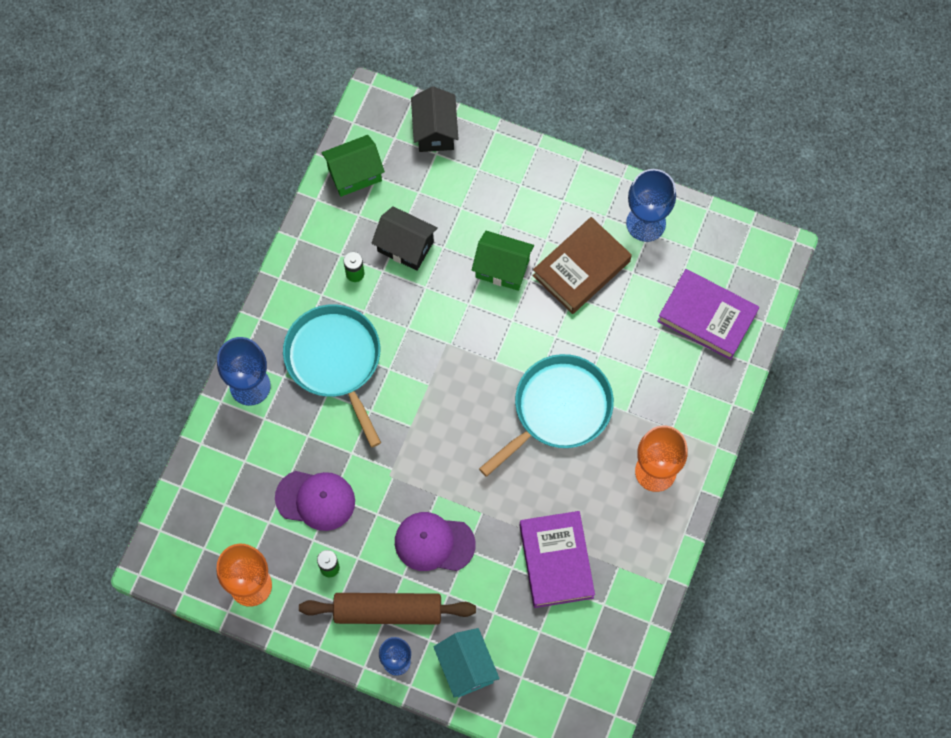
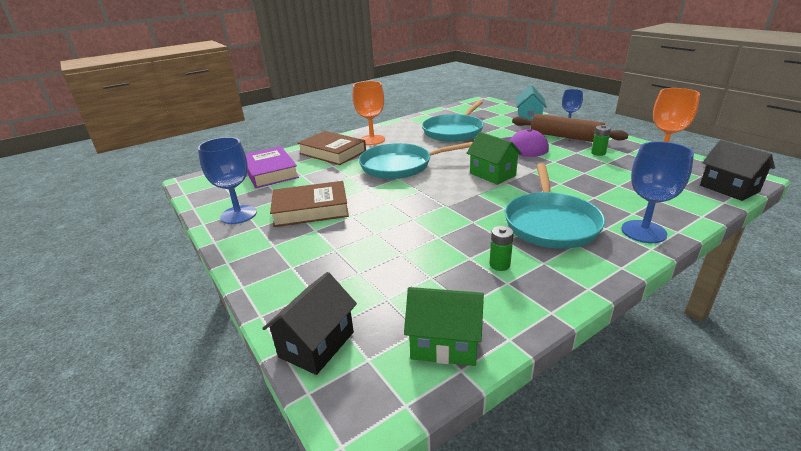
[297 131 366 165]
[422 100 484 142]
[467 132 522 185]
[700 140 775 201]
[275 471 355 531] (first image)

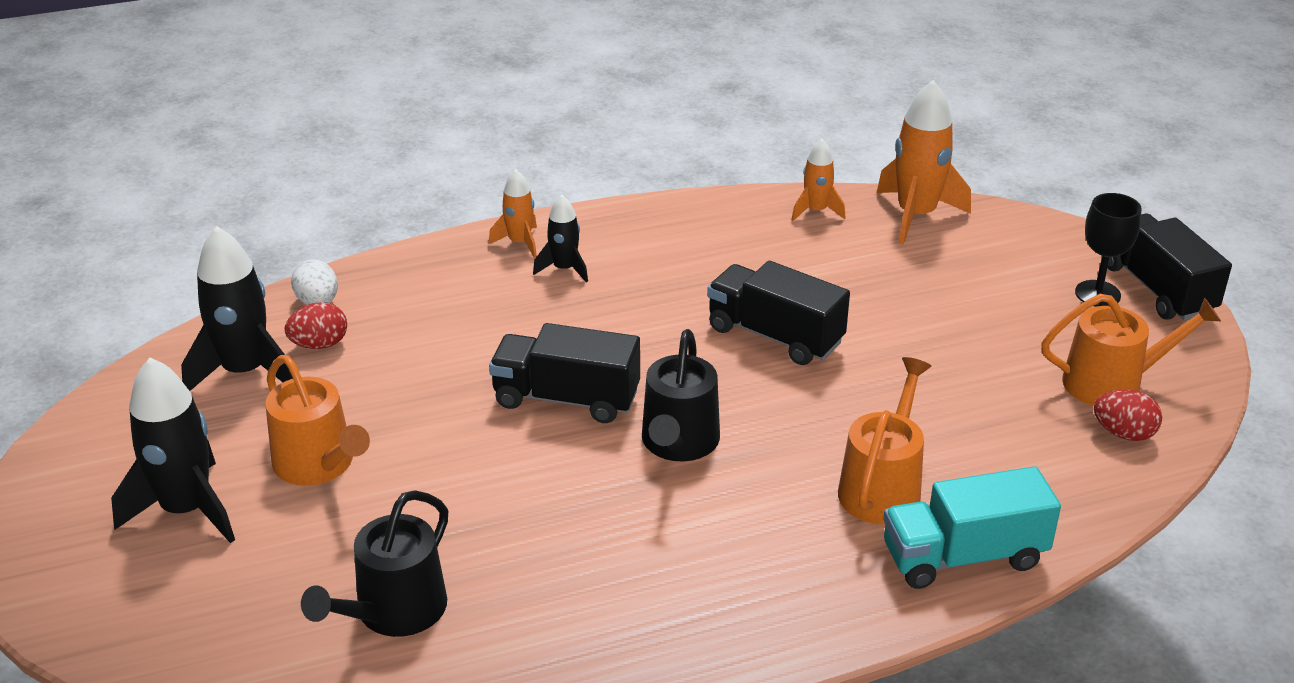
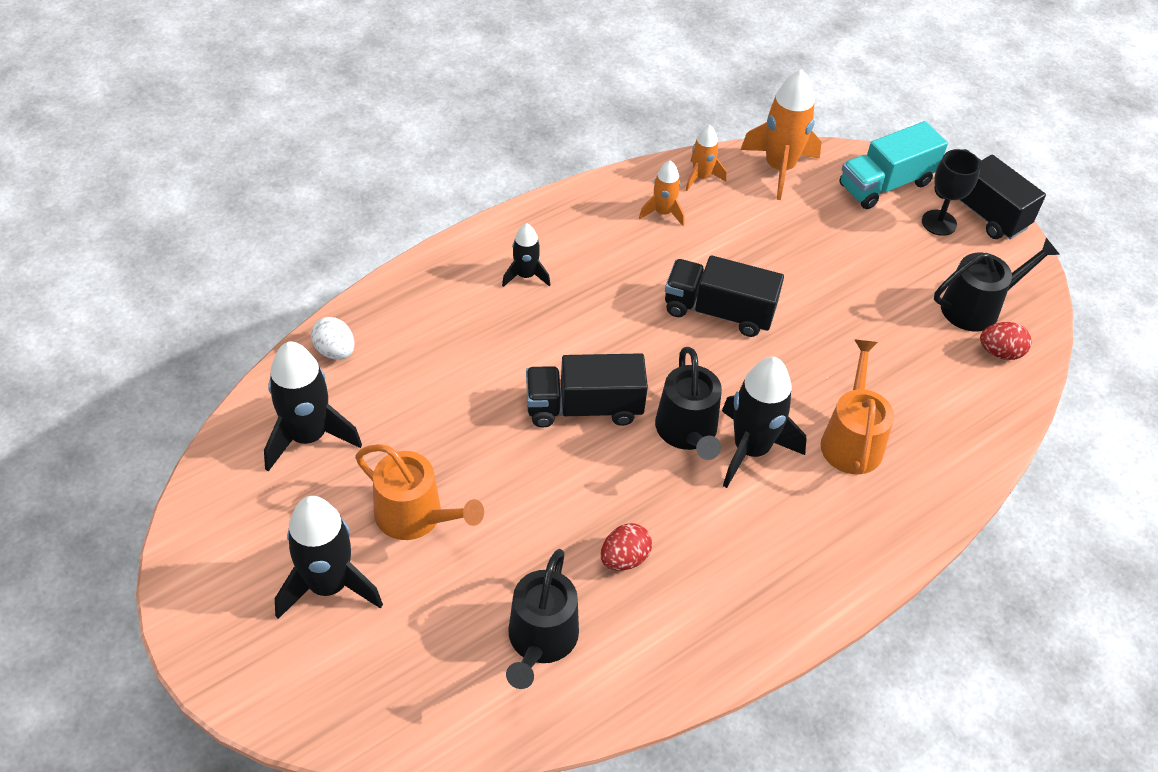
[601 523 652 571]
[639 160 685 226]
[722 357 806 488]
[839 121 948 209]
[934 238 1060 331]

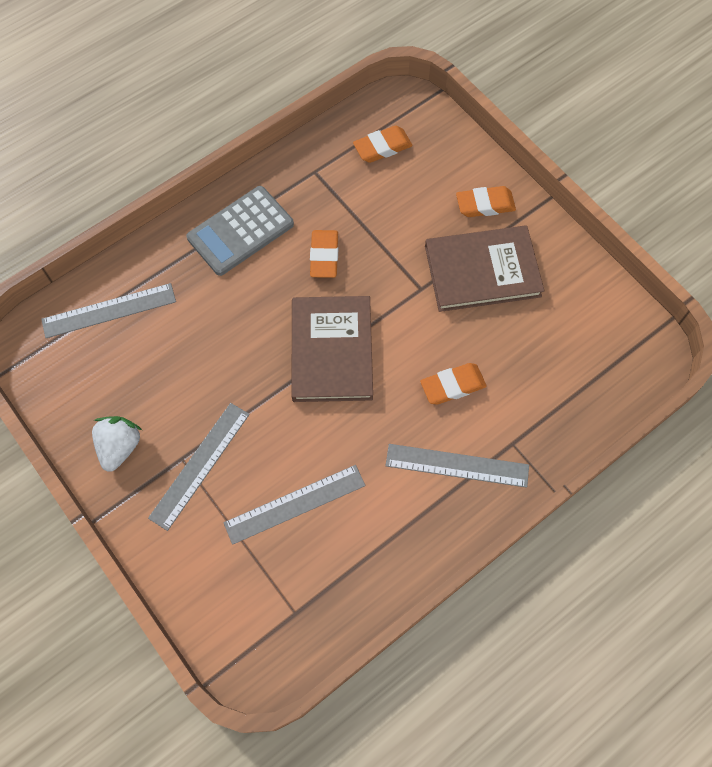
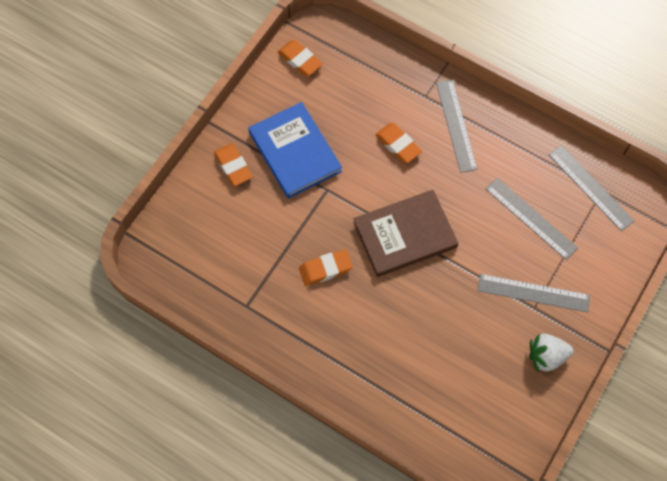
[248 102 342 199]
[278 40 323 76]
[549 145 634 232]
[186 186 294 276] (first image)

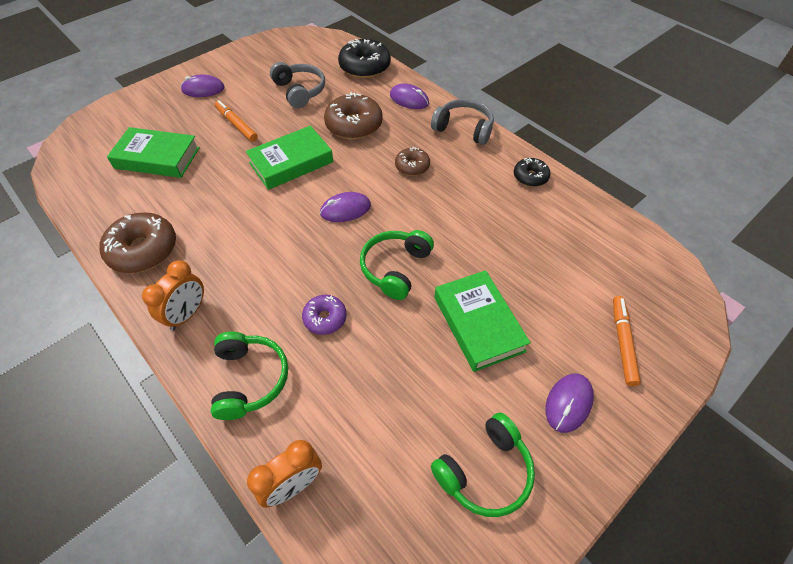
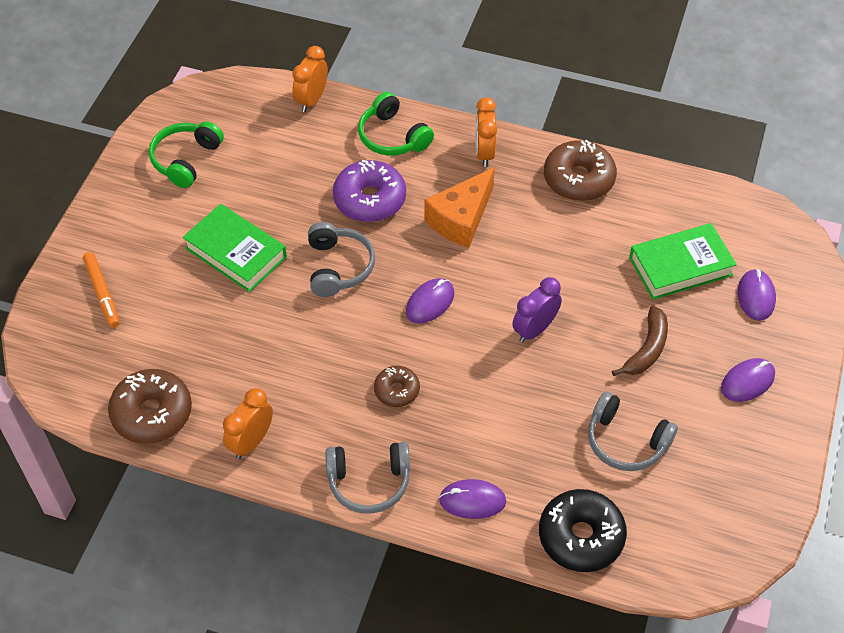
[108 369 192 444]
[223 388 273 459]
[308 222 375 297]
[333 160 406 222]
[424 167 495 248]
[512 277 562 343]
[612 306 668 376]
[738 269 776 321]

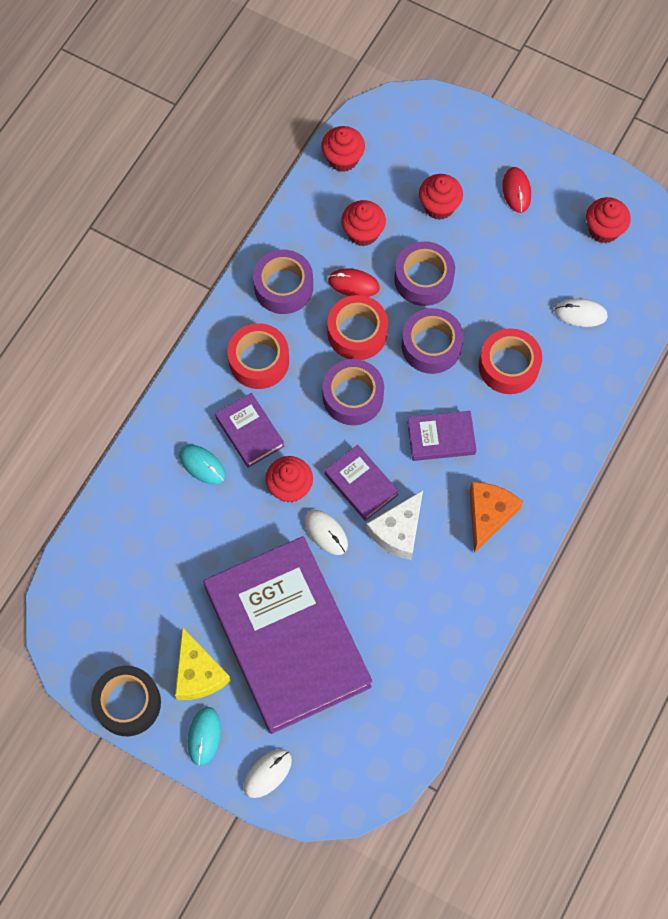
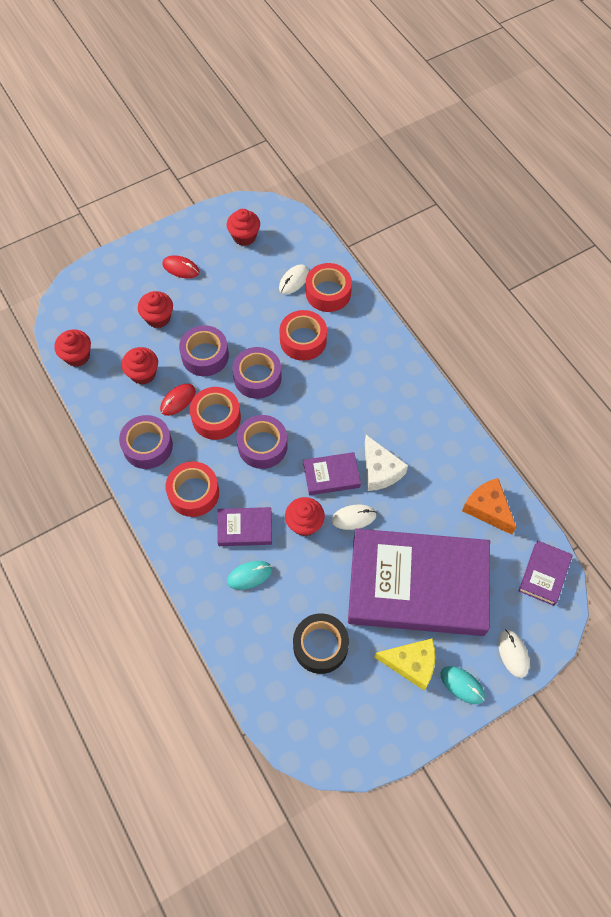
[293 613 349 674]
[306 263 352 312]
[462 478 517 535]
[519 540 573 606]

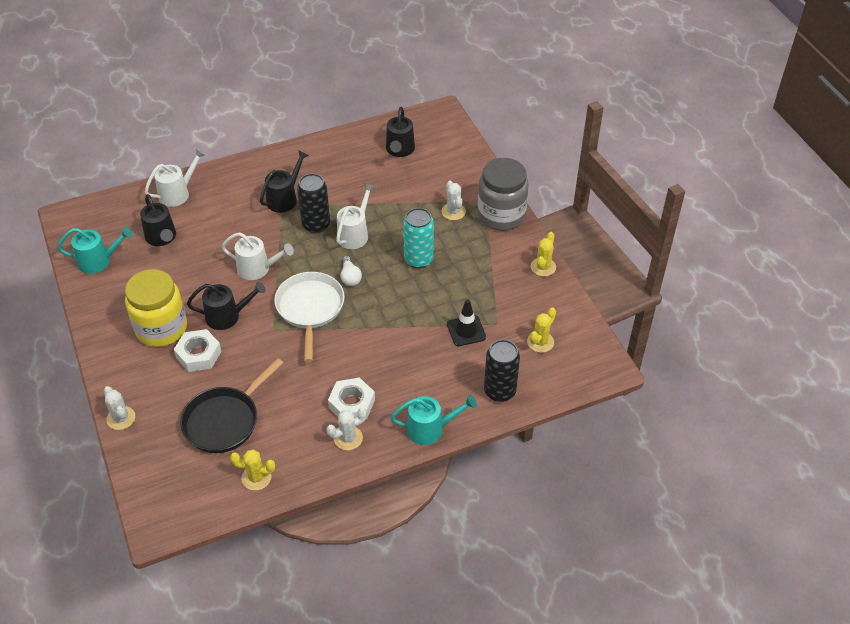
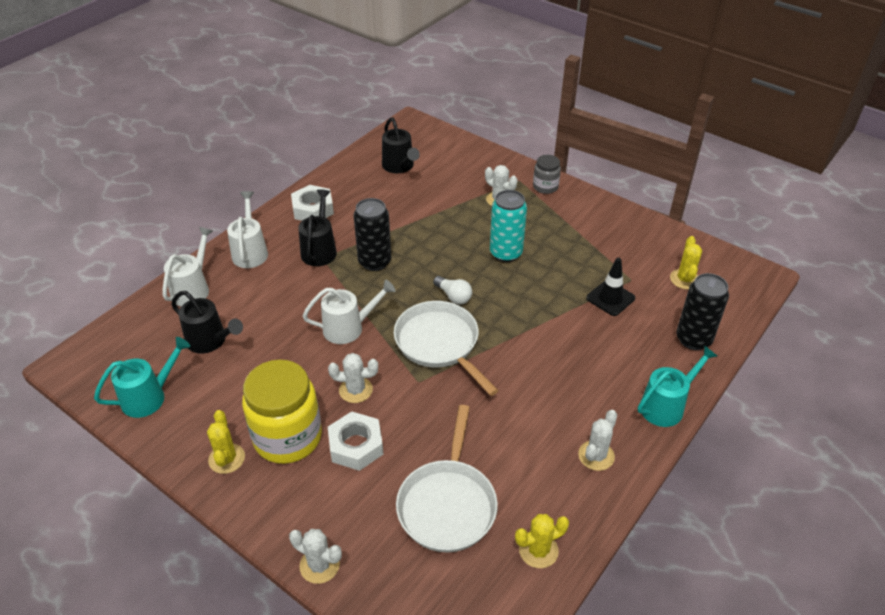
[207 410 245 474]
[227 191 268 268]
[291 185 334 221]
[328 353 378 403]
[396 405 498 553]
[533 155 561 194]

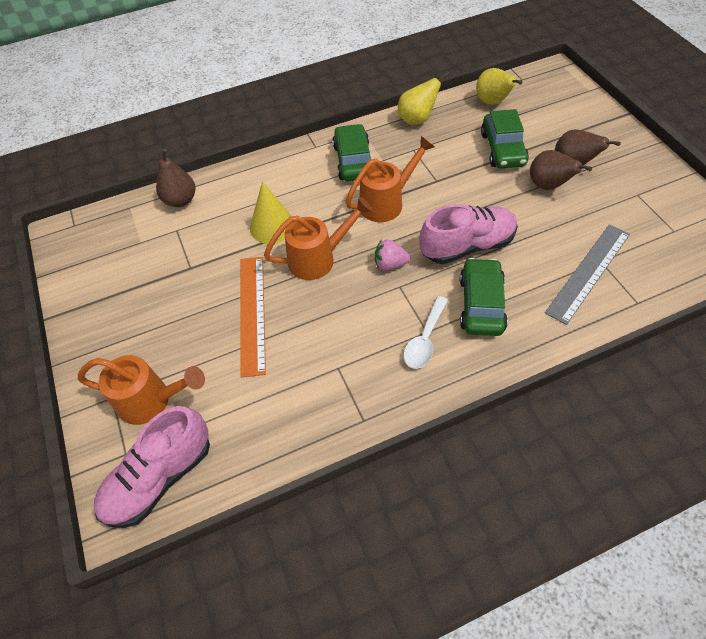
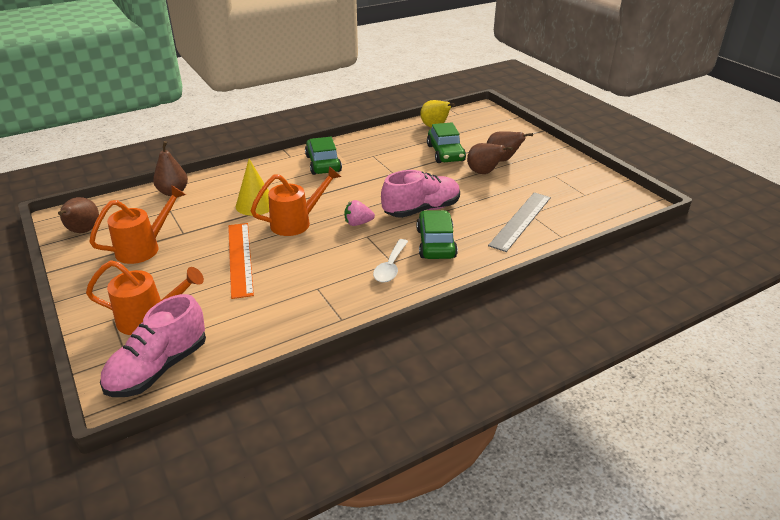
[58 197 99 233]
[89 185 186 264]
[398 72 449 125] (first image)

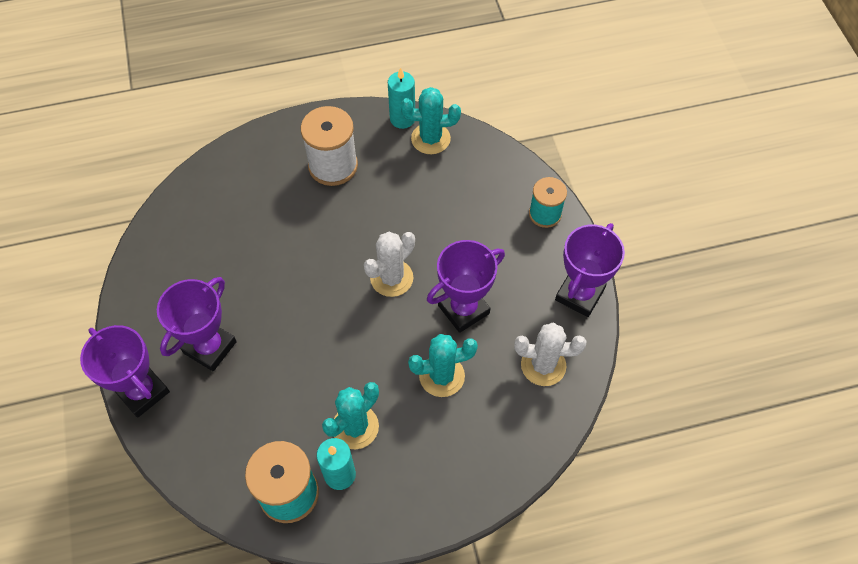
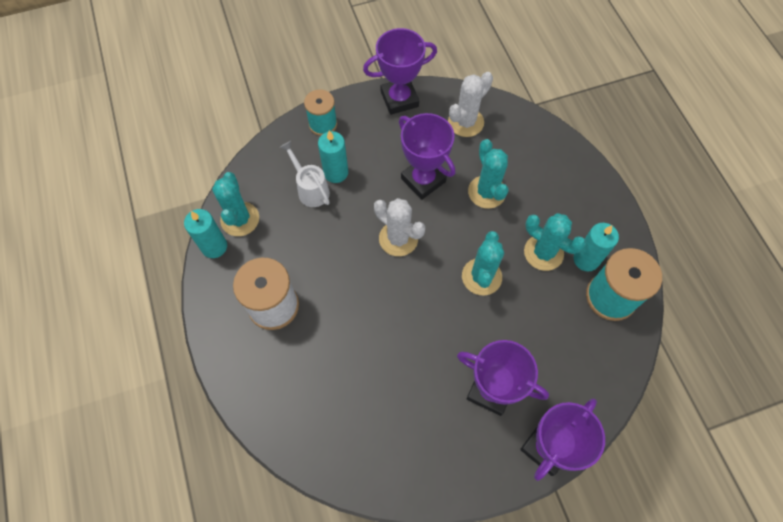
[280 141 330 207]
[318 130 348 183]
[363 28 437 115]
[448 72 493 137]
[462 231 504 296]

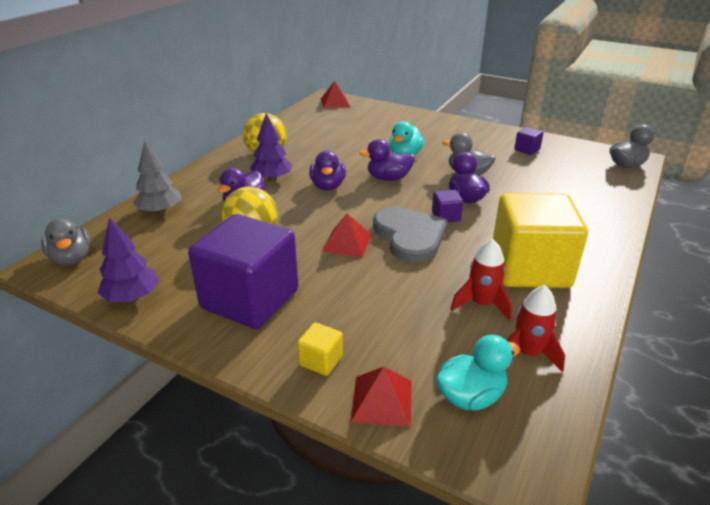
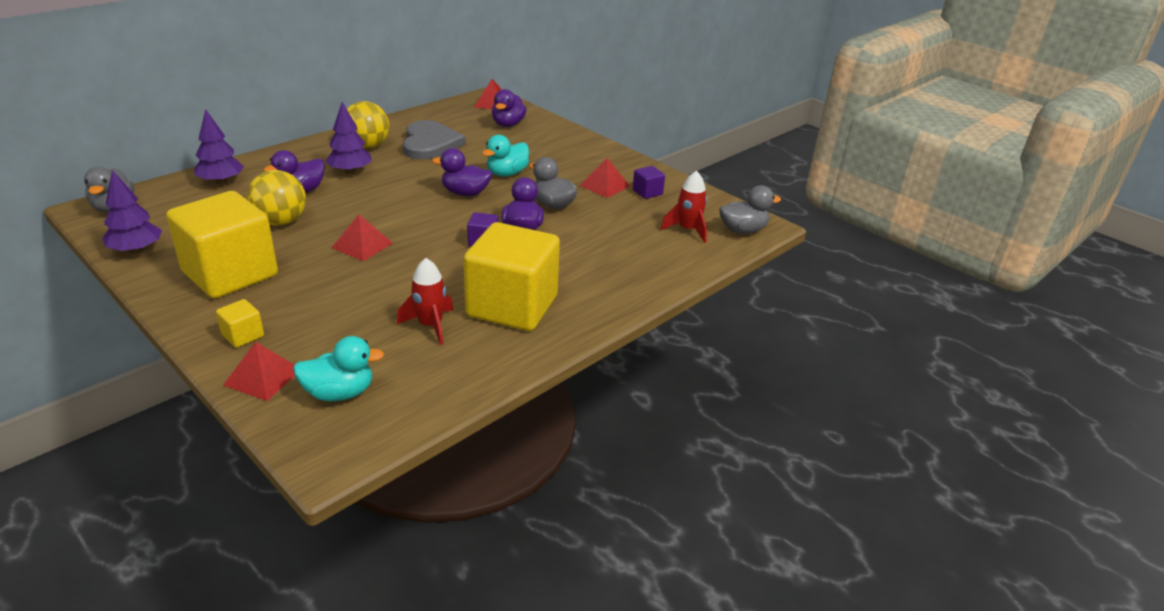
[166 191 278 299]
[194 109 244 184]
[403 120 466 160]
[492 89 527 127]
[579 158 630 198]
[661 171 707 243]

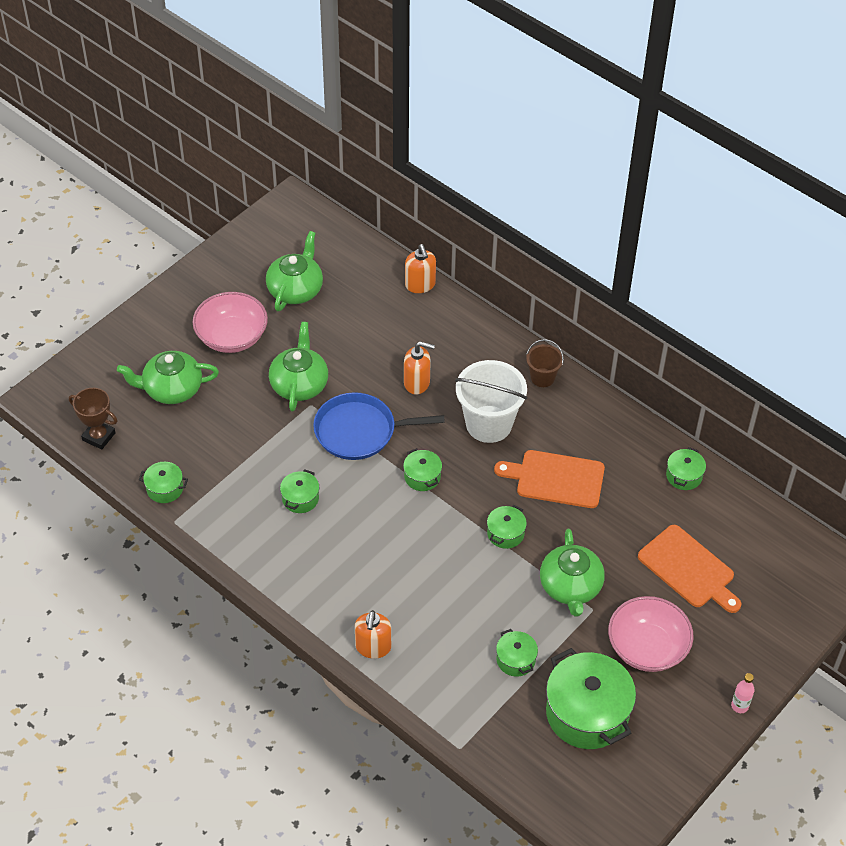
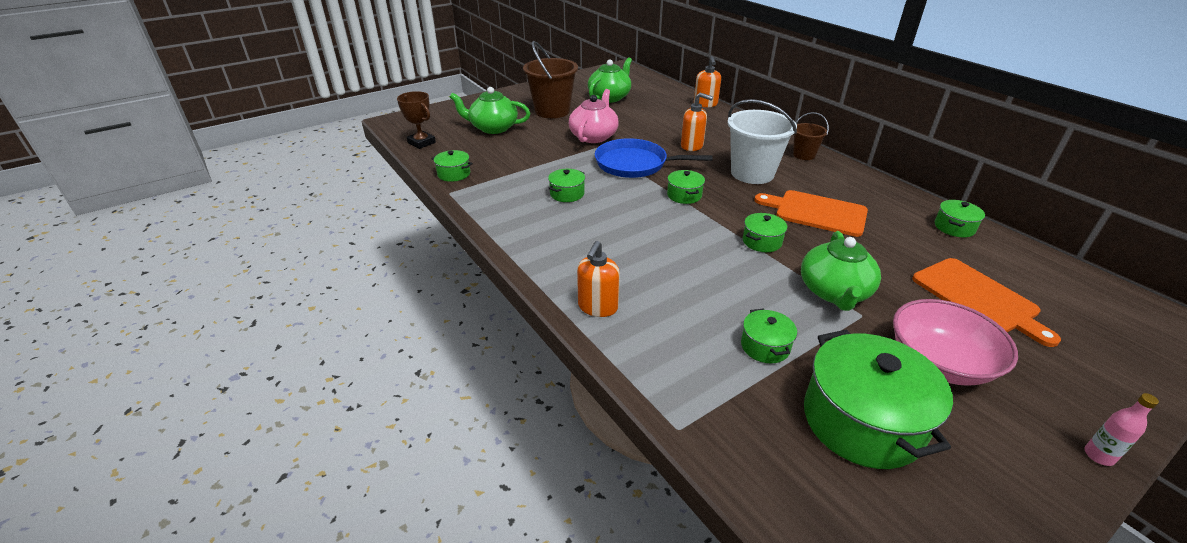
[523 41 578 118]
[569 89 619 143]

